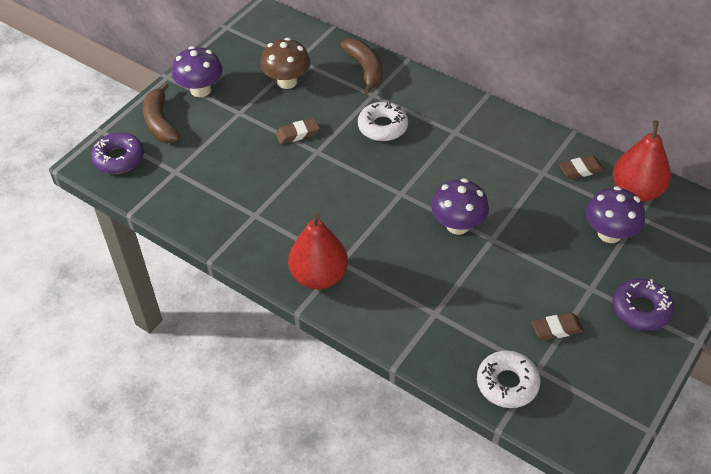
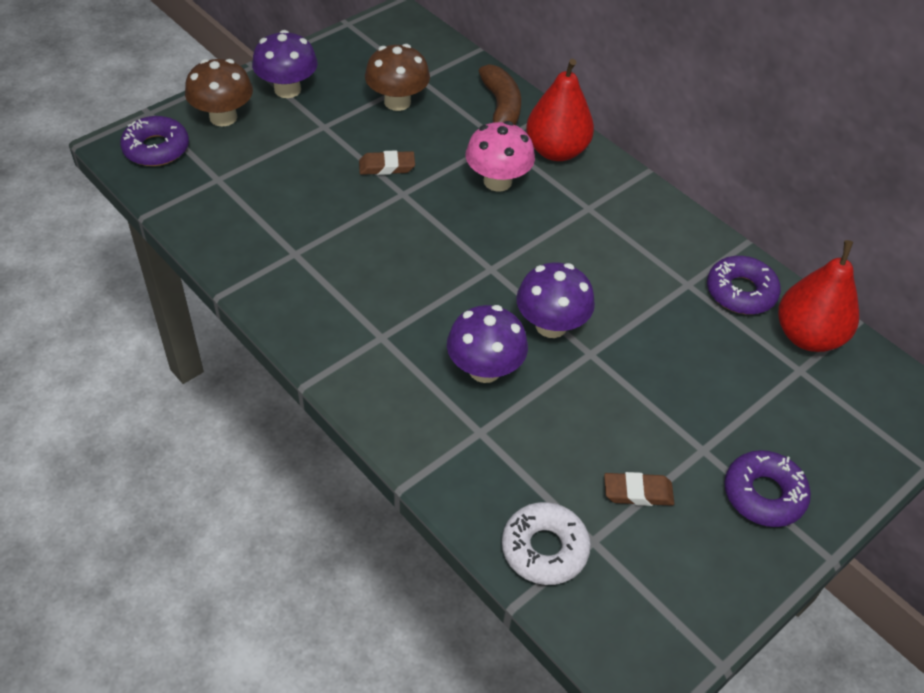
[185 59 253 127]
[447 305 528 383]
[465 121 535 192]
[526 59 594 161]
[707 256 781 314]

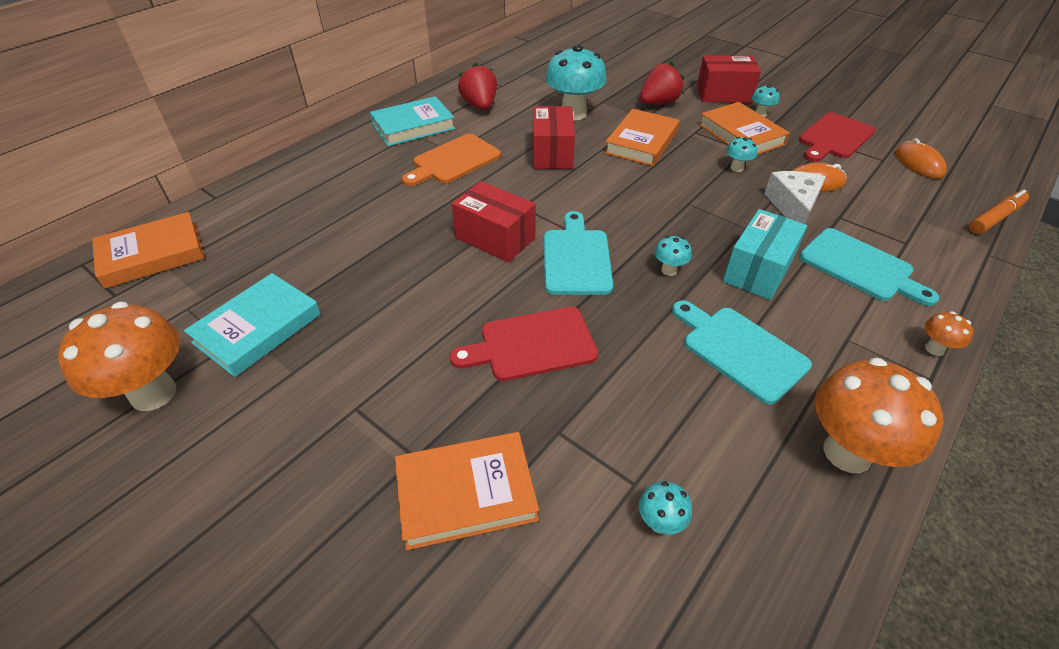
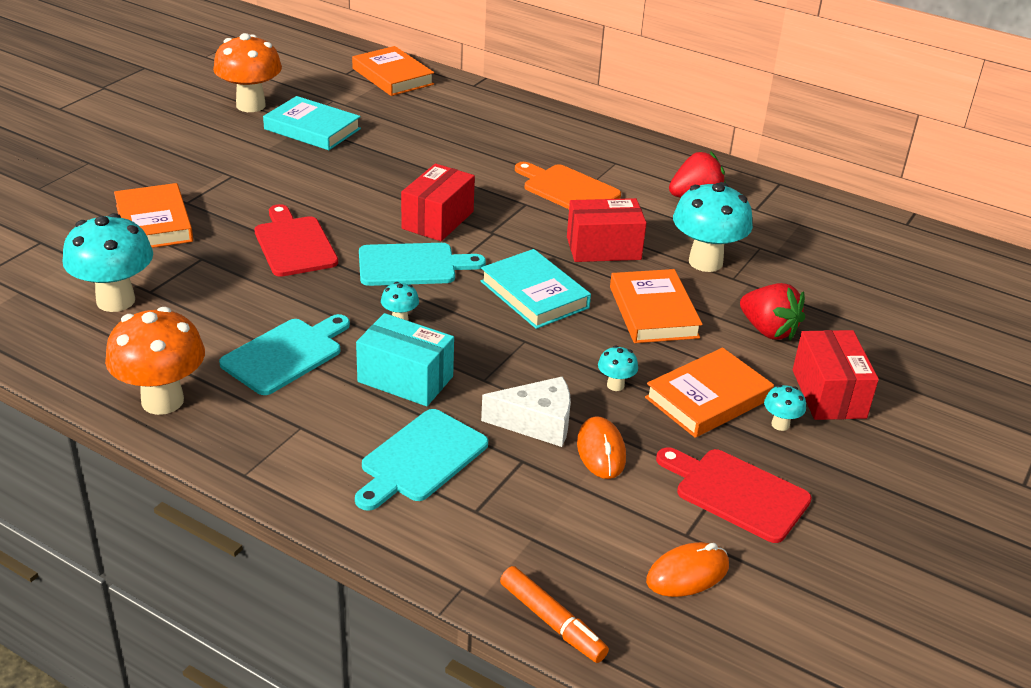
[63 213 153 312]
[481 249 591 329]
[610 269 703 343]
[925 311 973 356] (first image)

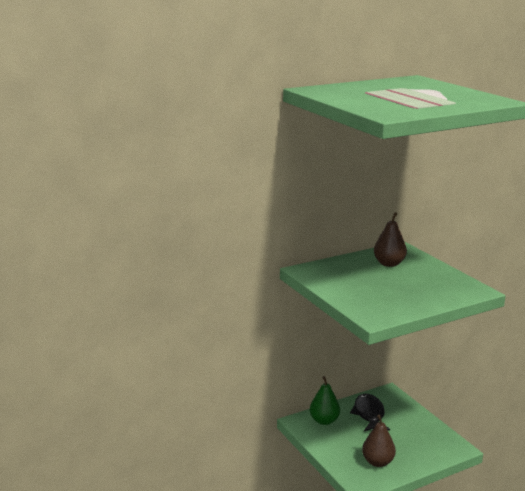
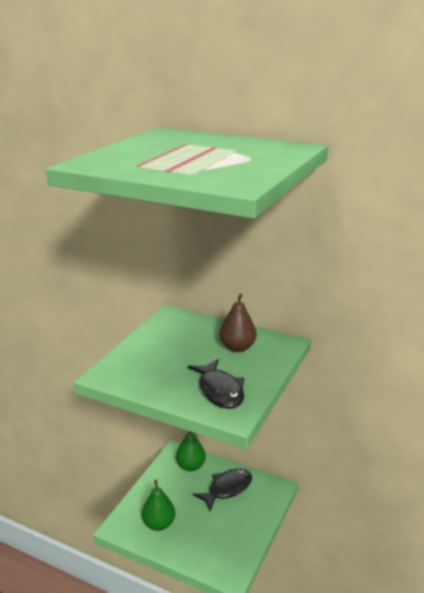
[141 480 175 531]
[188 359 244 409]

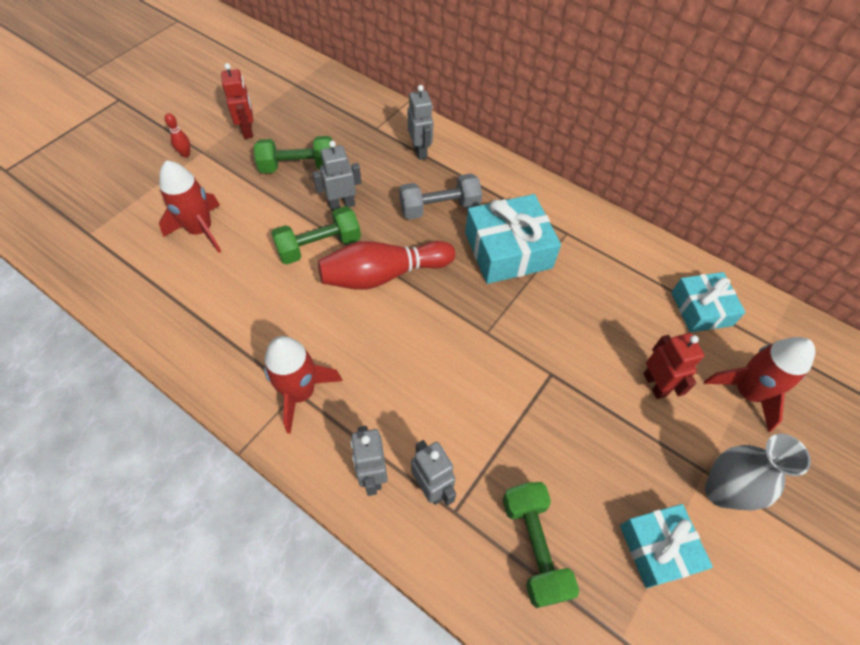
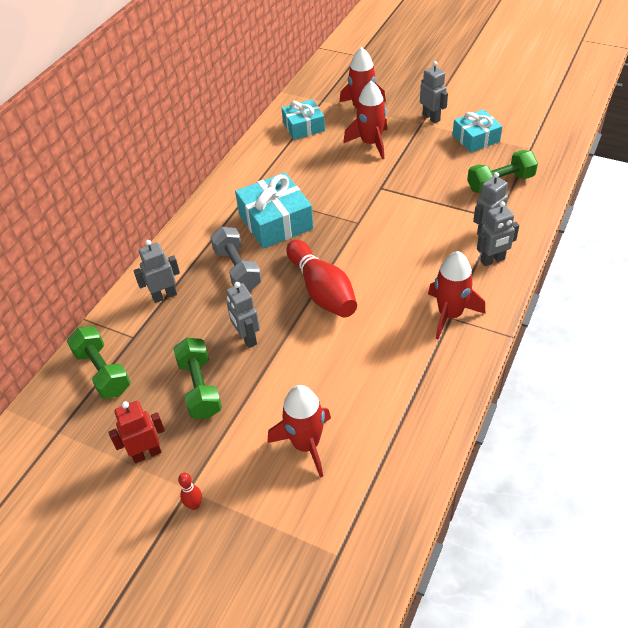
[67 326 131 399]
[343 81 387 159]
[420 61 448 123]

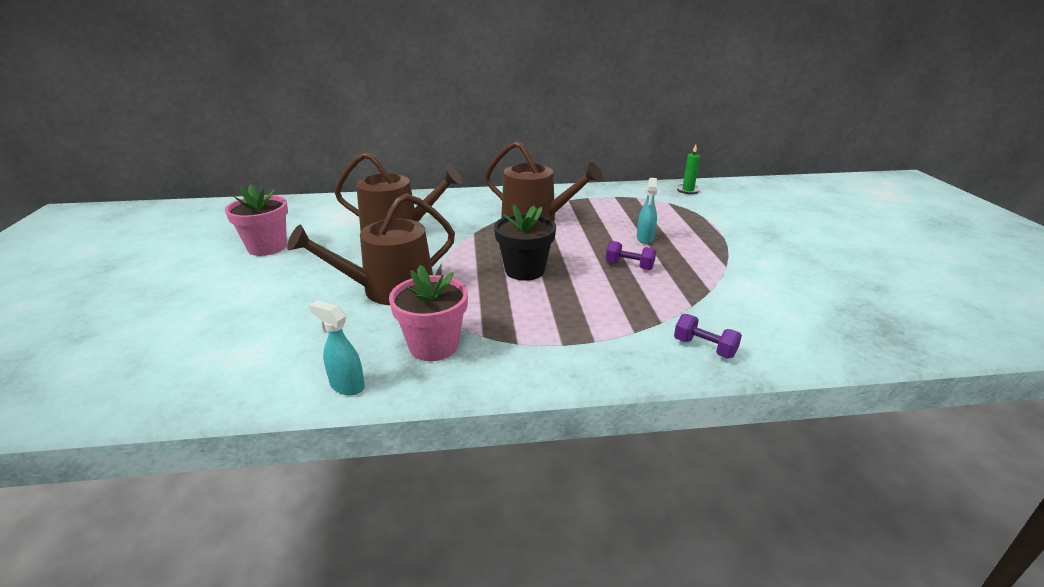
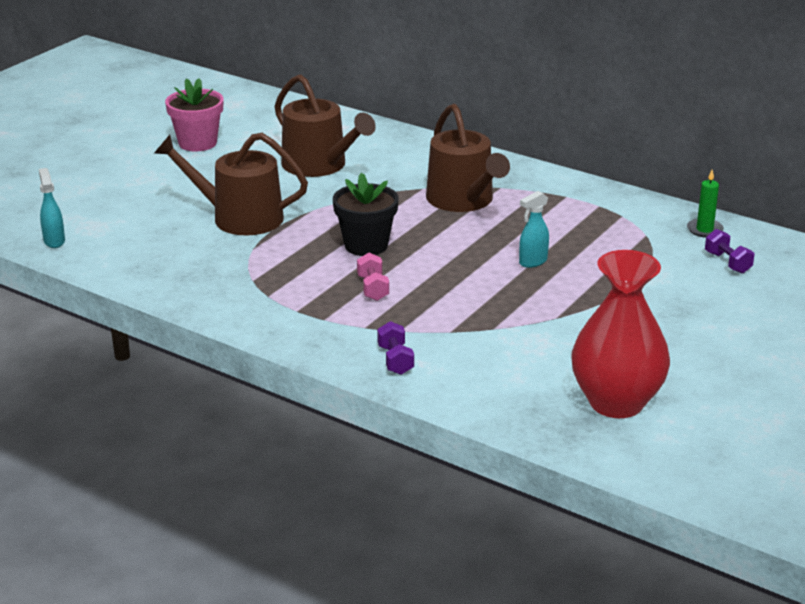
[39 168 65 248]
[357 253 389 301]
[571 250 670 418]
[705 229 755 273]
[389 265 468 361] (first image)

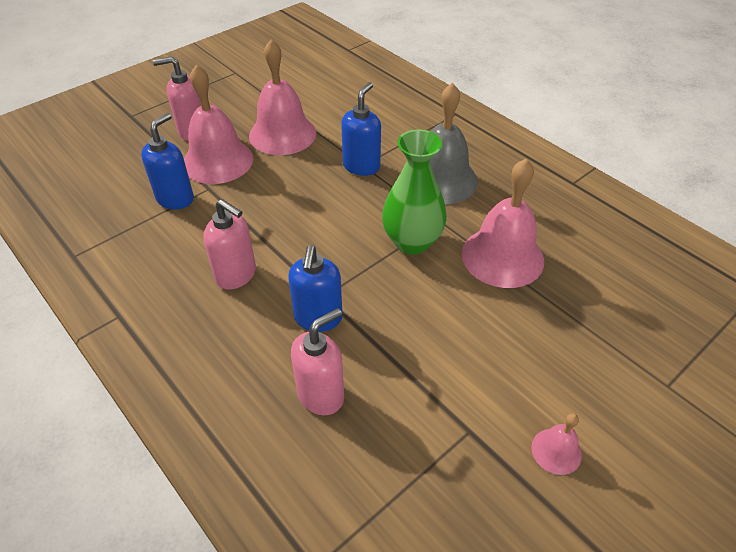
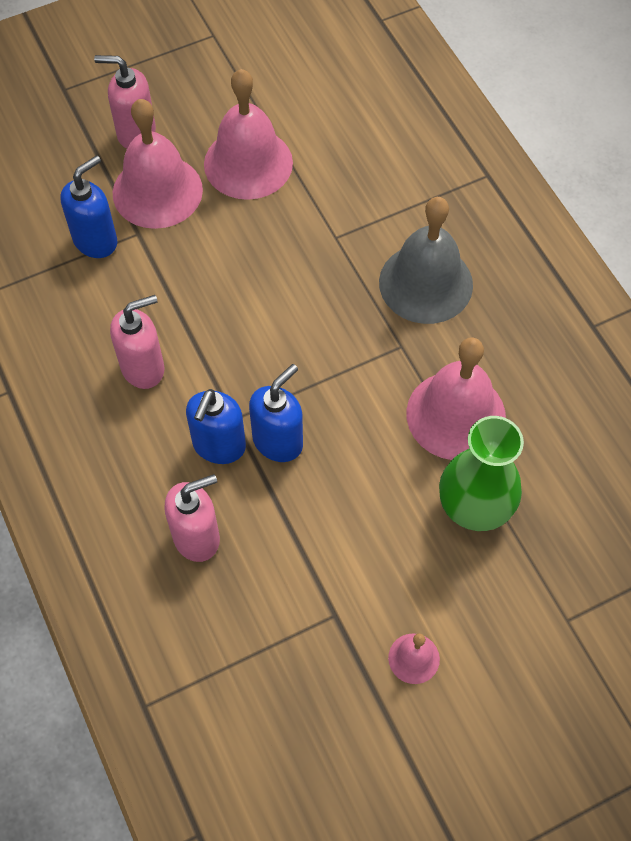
[110 295 164 389]
[249 364 303 462]
[439 416 524 531]

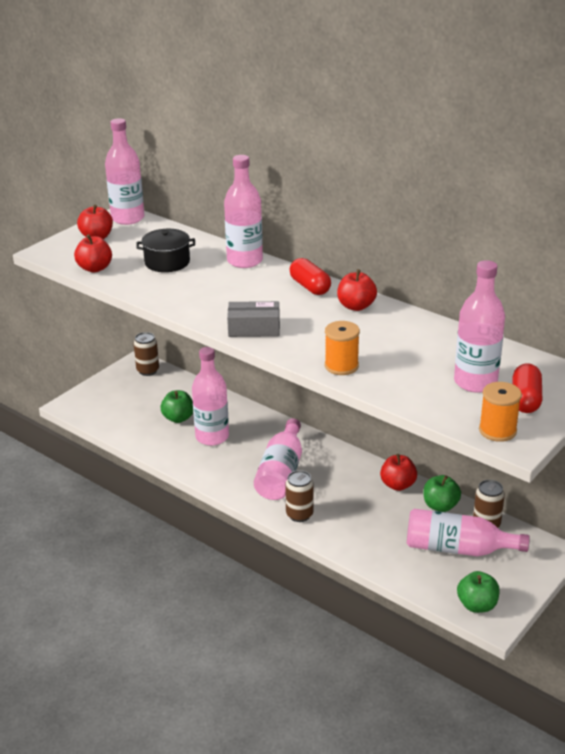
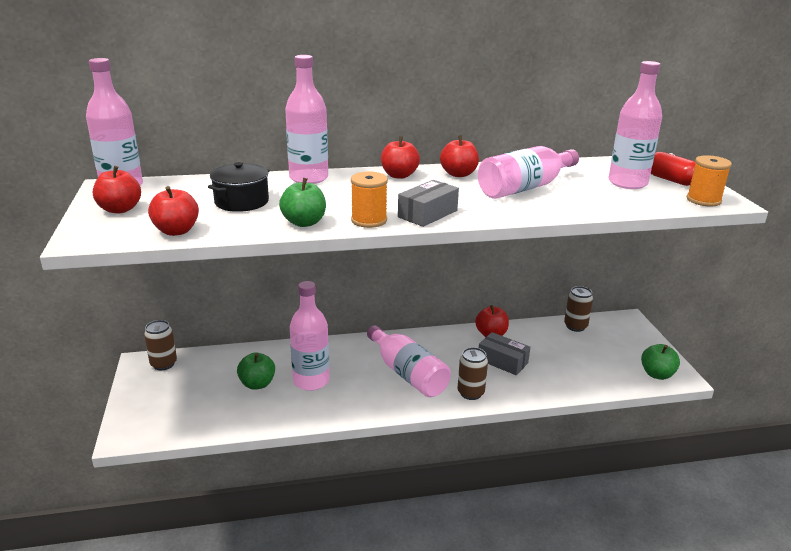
[279 178 326 227]
[351 172 388 228]
[381 136 420 179]
[478 146 579 199]
[479 332 530 375]

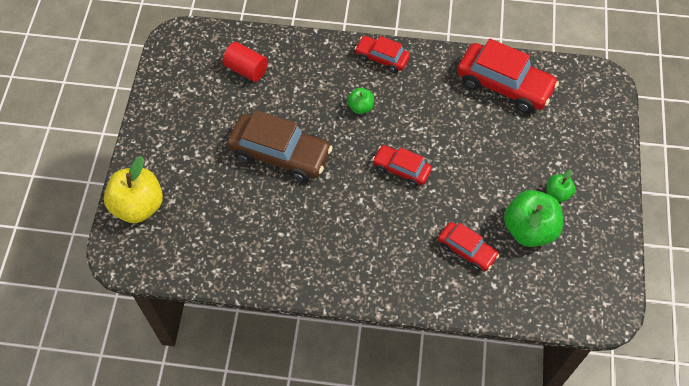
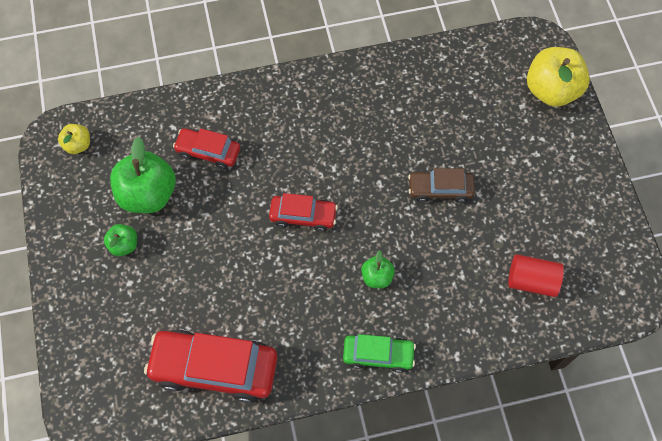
[58 124 90 154]
[343 334 416 373]
[408 168 475 203]

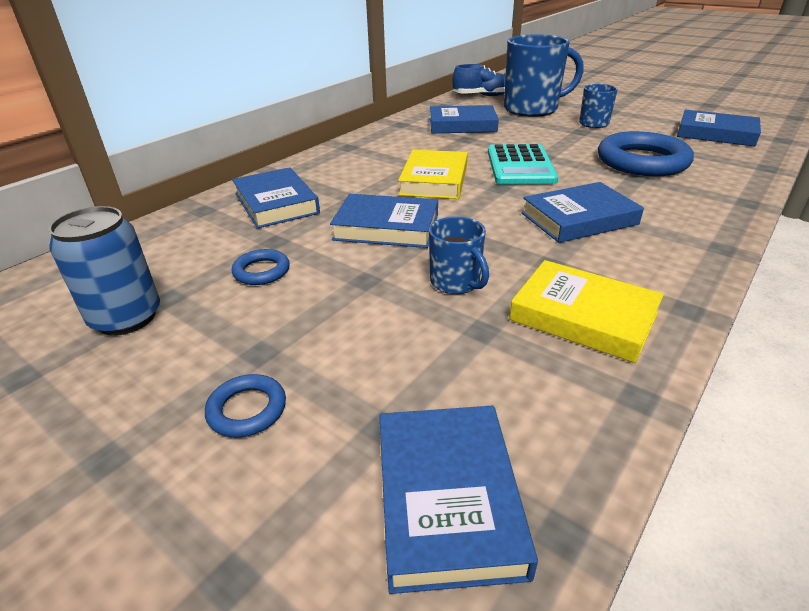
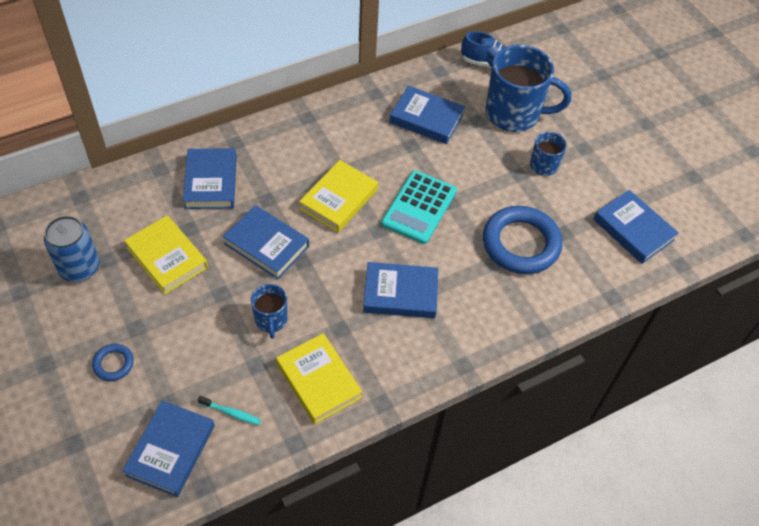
[124 215 208 294]
[198 396 261 425]

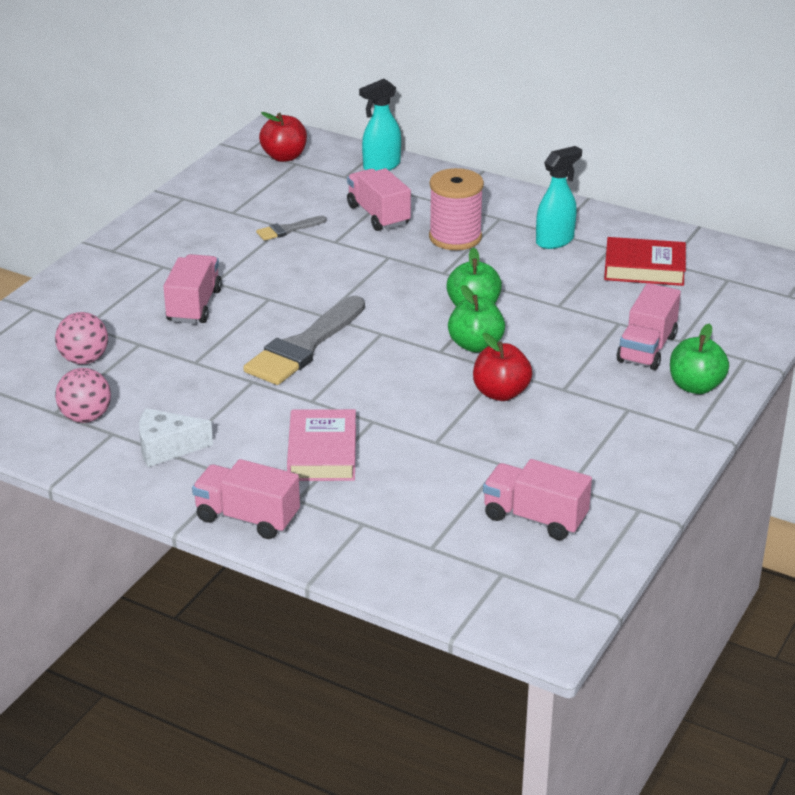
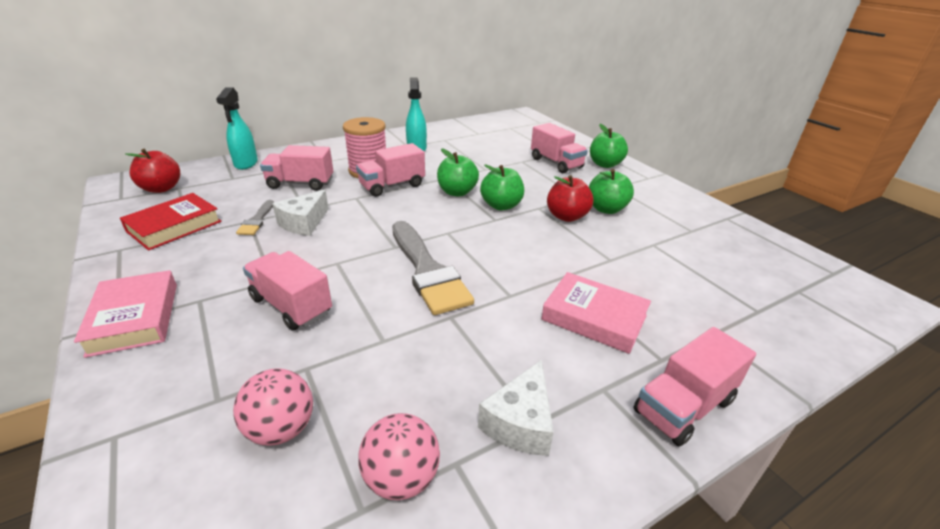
[74 270 177 358]
[120 193 222 250]
[272 190 329 236]
[356 143 425 197]
[589 169 634 214]

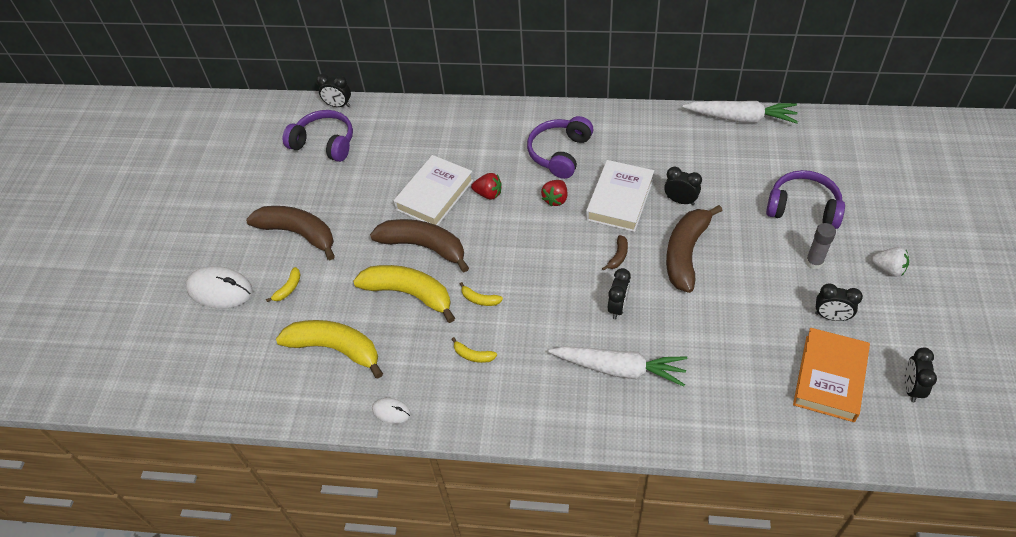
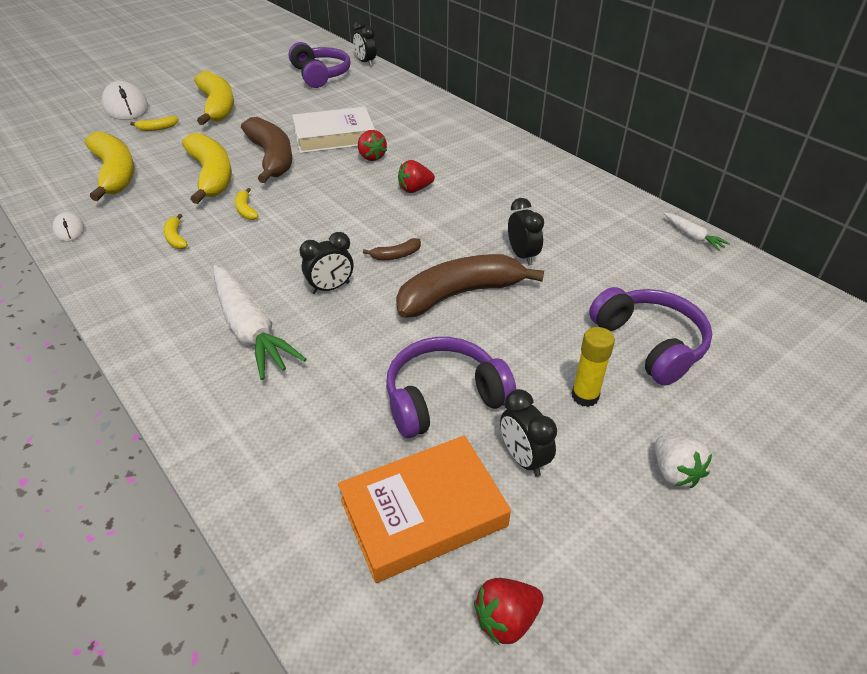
[194 71 234 125]
[386 337 516 438]
[474 578 544 645]
[572 327 615 407]
[664 213 730 251]
[586 160 654 232] (first image)

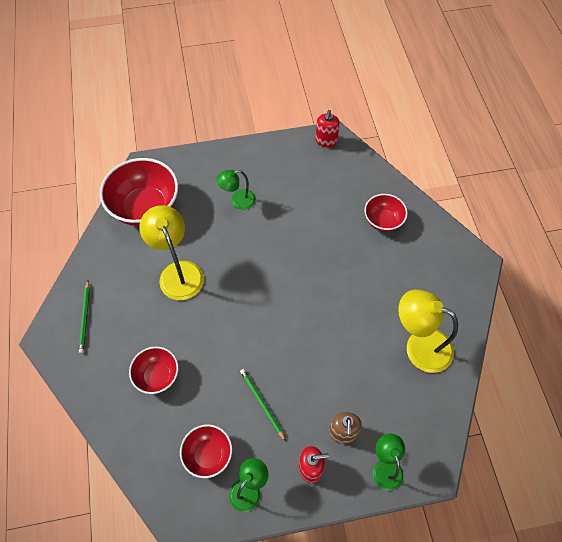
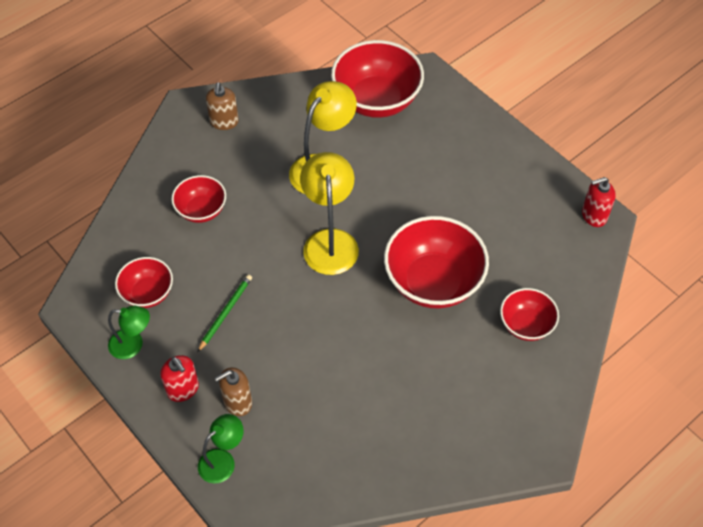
[206 82 239 130]
[300 152 359 275]
[384 216 489 308]
[216 170 256 210] (first image)

